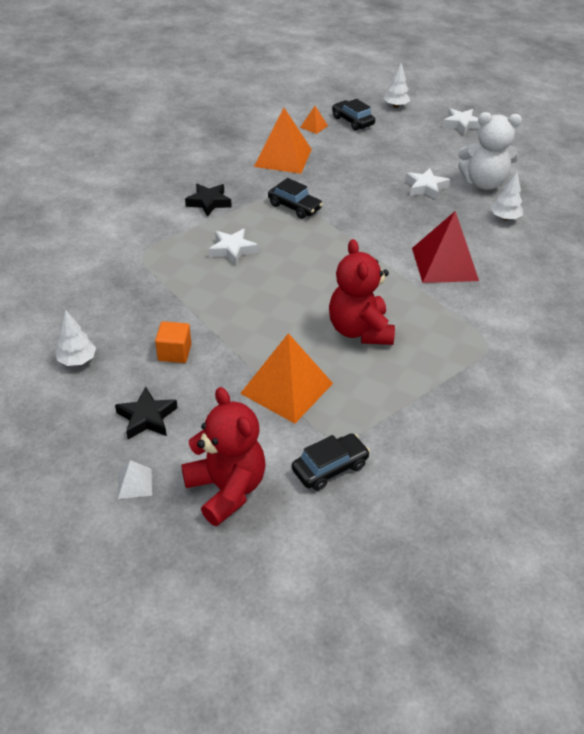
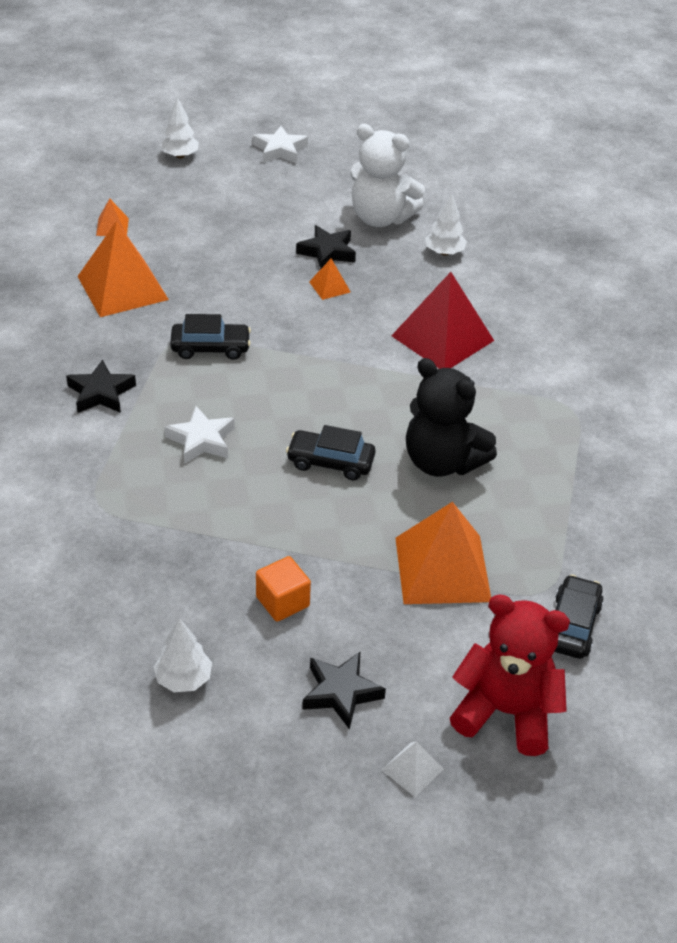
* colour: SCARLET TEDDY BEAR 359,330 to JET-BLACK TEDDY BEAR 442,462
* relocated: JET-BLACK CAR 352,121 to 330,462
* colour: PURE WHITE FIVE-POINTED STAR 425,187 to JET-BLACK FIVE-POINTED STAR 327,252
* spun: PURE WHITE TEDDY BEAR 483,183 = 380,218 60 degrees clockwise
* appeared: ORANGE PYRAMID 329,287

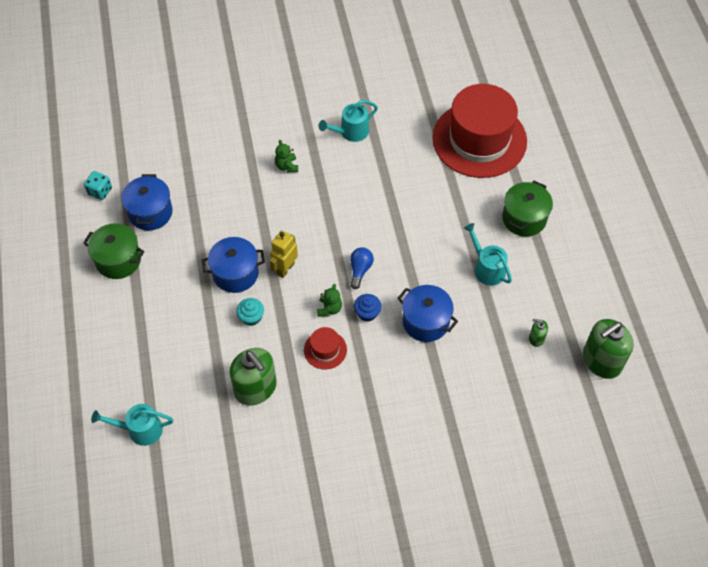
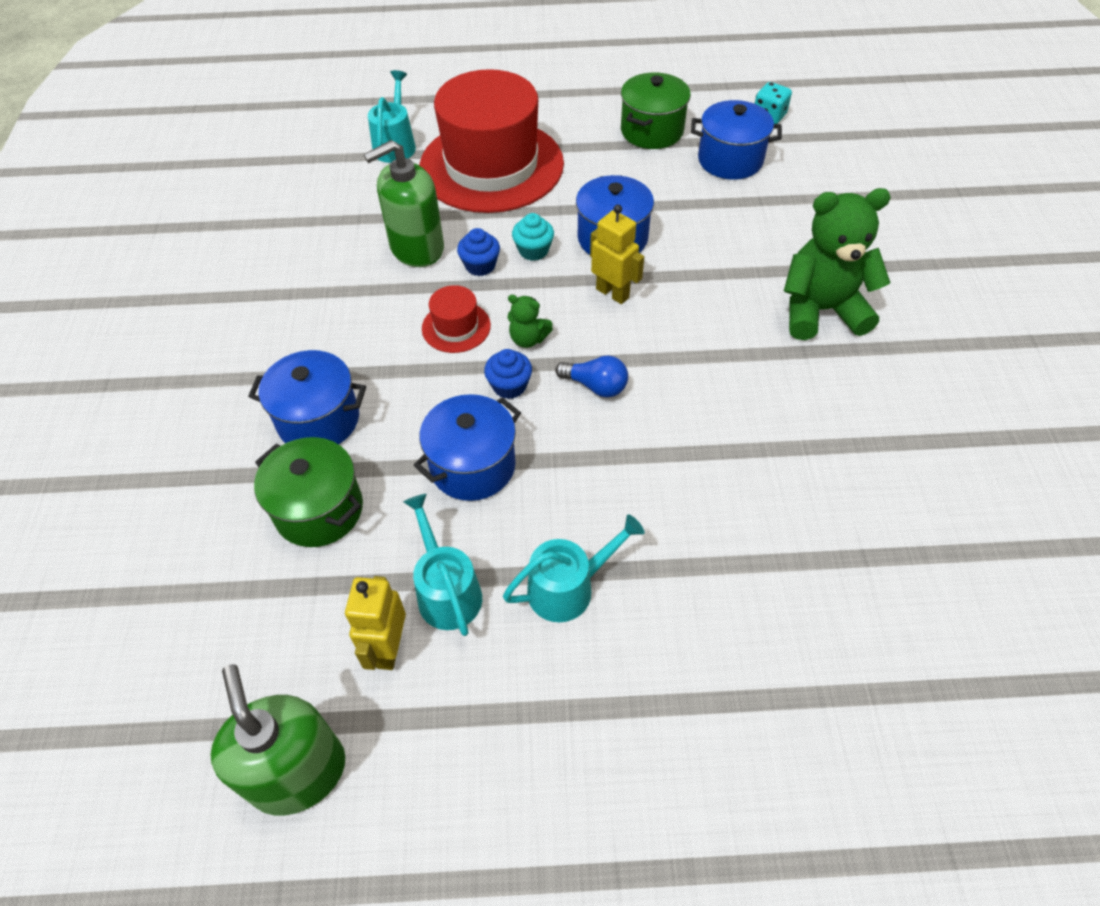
* size: GREEN TEDDY BEAR 287,166 = 821,310 x2.19
* relocated: TEAL WATERING CAN 351,132 to 447,591
* relocated: SCARLET HAT 479,139 to 491,165
* relocated: GREEN STOCKPOT 524,218 to 319,510
* exchanged: GREEN SOAP DISPENSER 536,338 to BRIGHT YELLOW ROBOT 388,648
* appeared: COBALT STOCKPOT 318,420
* appeared: COBALT FAIRY CAKE 480,265

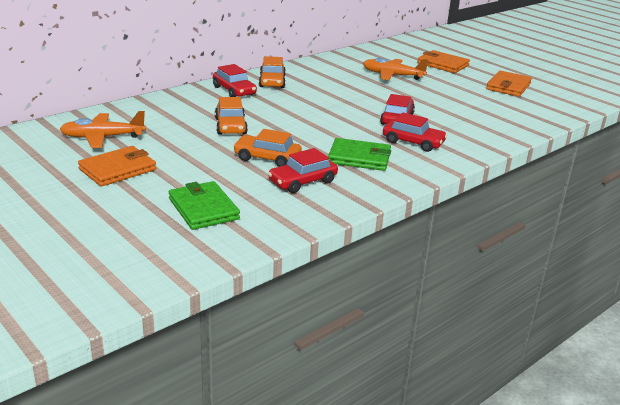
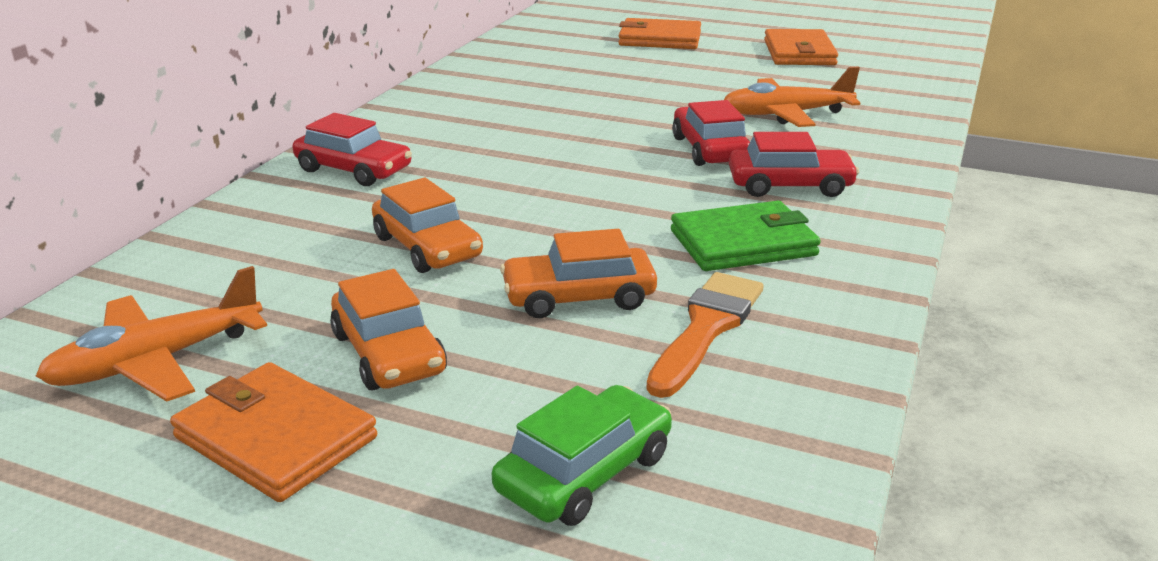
* spun: ORANGE BILLFOLD 118,169 = 275,437 75 degrees counterclockwise
* exchanged: GREEN BILLFOLD 203,209 to GREEN CAR 585,473
* relocated: ORANGE CAR 272,81 to 388,353
* exchanged: SCARLET CAR 302,181 to ORANGE BRUSH 706,328
* relocated: ORANGE AEROPLANE 392,75 to 785,114

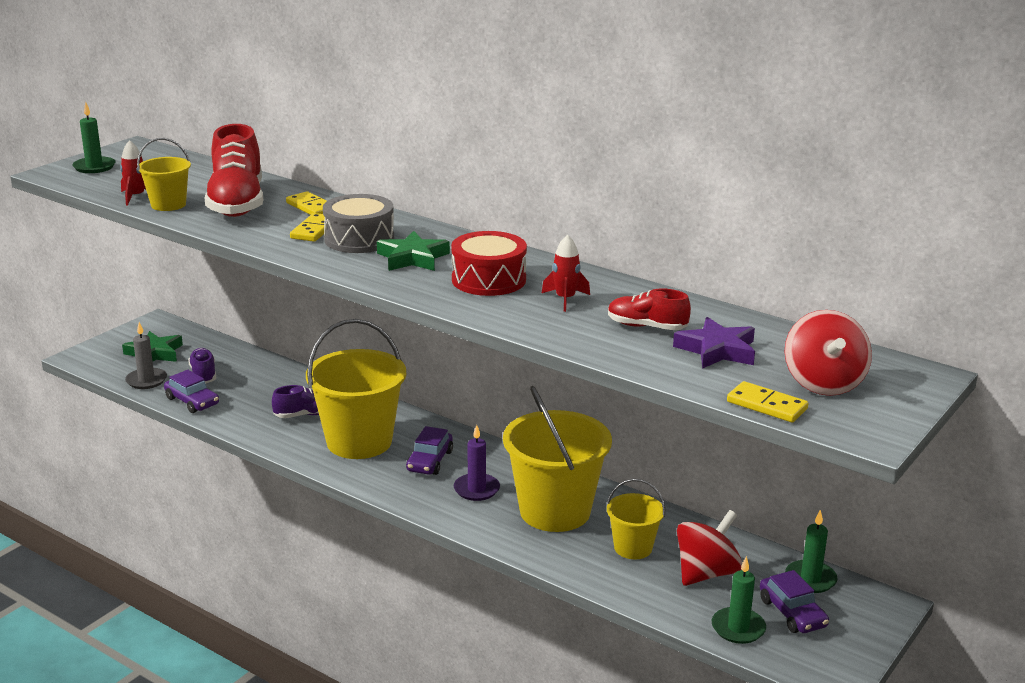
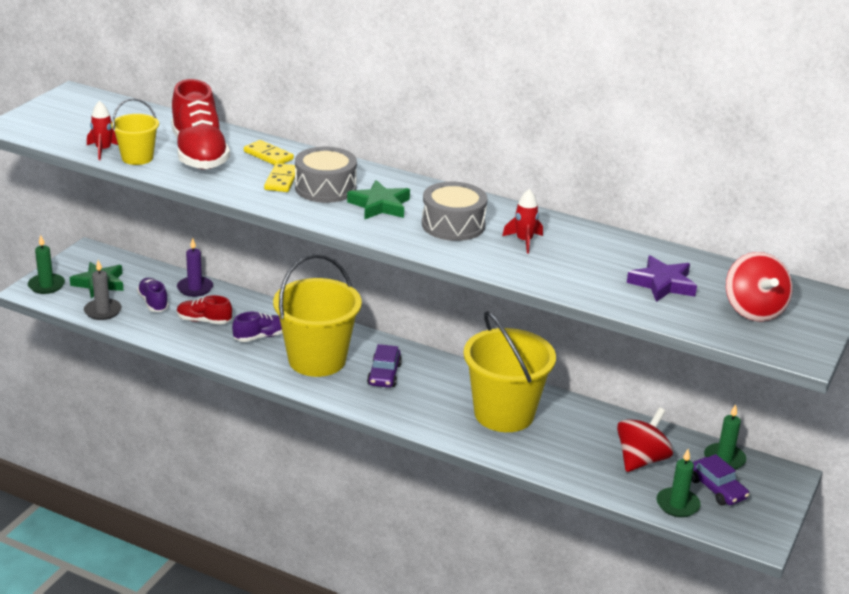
* relocated: GREEN WAX CANDLE 94,167 to 46,285
* missing: ROYAL PURPLE CAR 192,401
* colour: SCARLET TOY DRUM 488,280 to GREY TOY DRUM 453,225
* relocated: ROYAL PURPLE WAX CANDLE 476,489 to 195,288
* missing: BRIGHT YELLOW BUCKET 633,548
* relocated: SCARLET LACE-UP SHOE 647,327 to 204,321
* missing: BRIGHT YELLOW DOMINO TILE 766,405

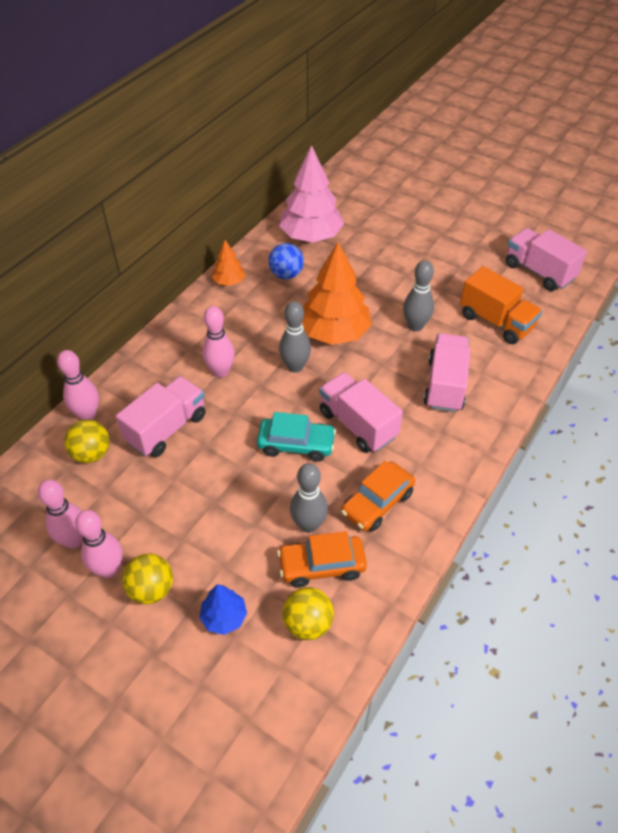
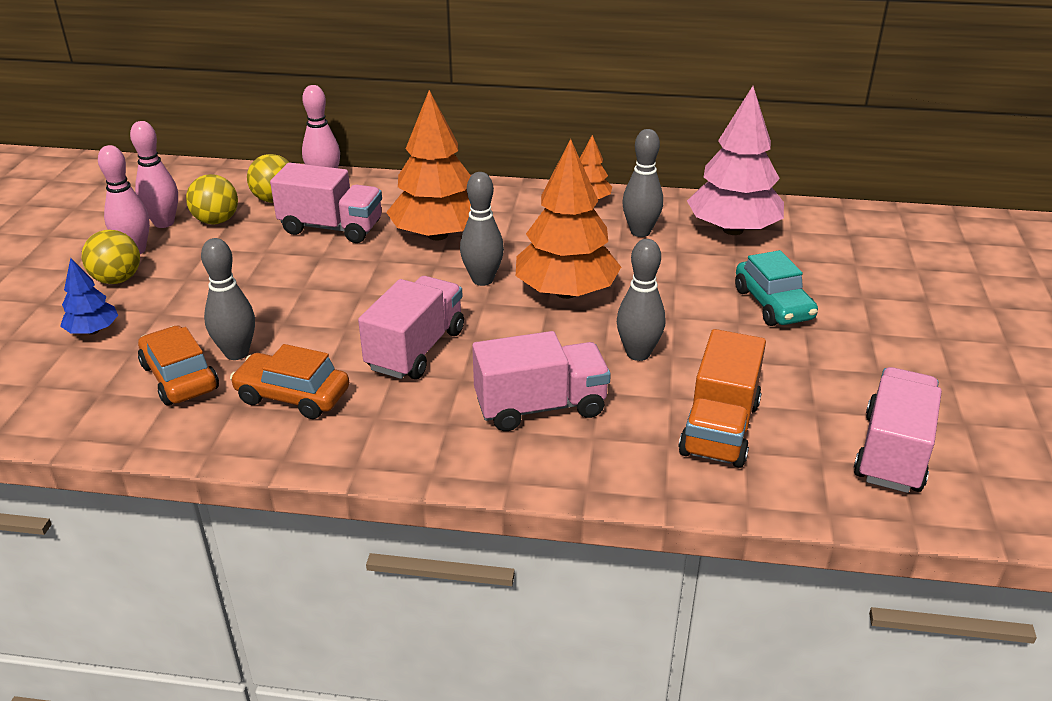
* exchanged: PINK BOWLING PIN 221,371 to ORANGE TREE 437,235
* relocated: TEAL CAR 296,444 to 773,304
* exchanged: COBALT BALL 286,274 to GREY BOWLING PIN 640,232
* relocated: BRIGHT YELLOW BALL 308,623 to 216,221

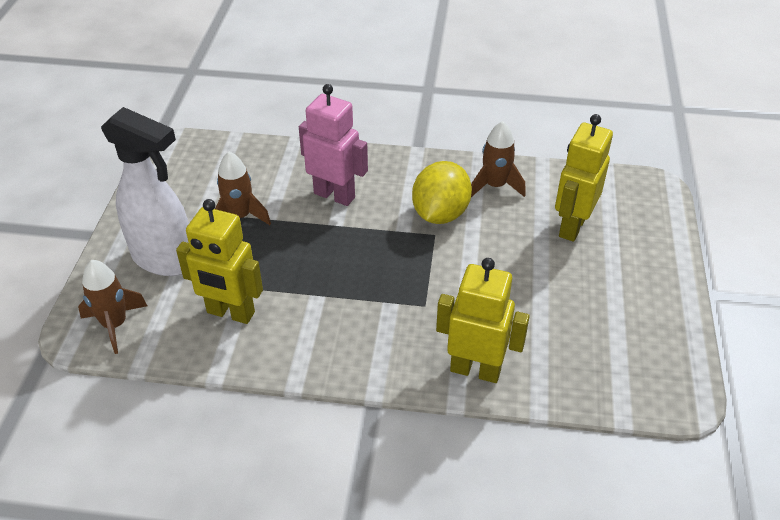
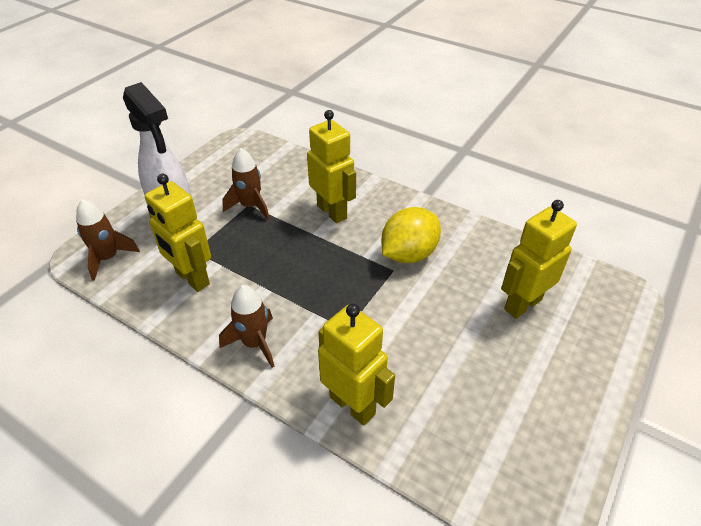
* colour: PINK ROBOT 334,195 to BRIGHT YELLOW ROBOT 332,212
* relocated: DARK BROWN ROCKET 495,186 to 255,343

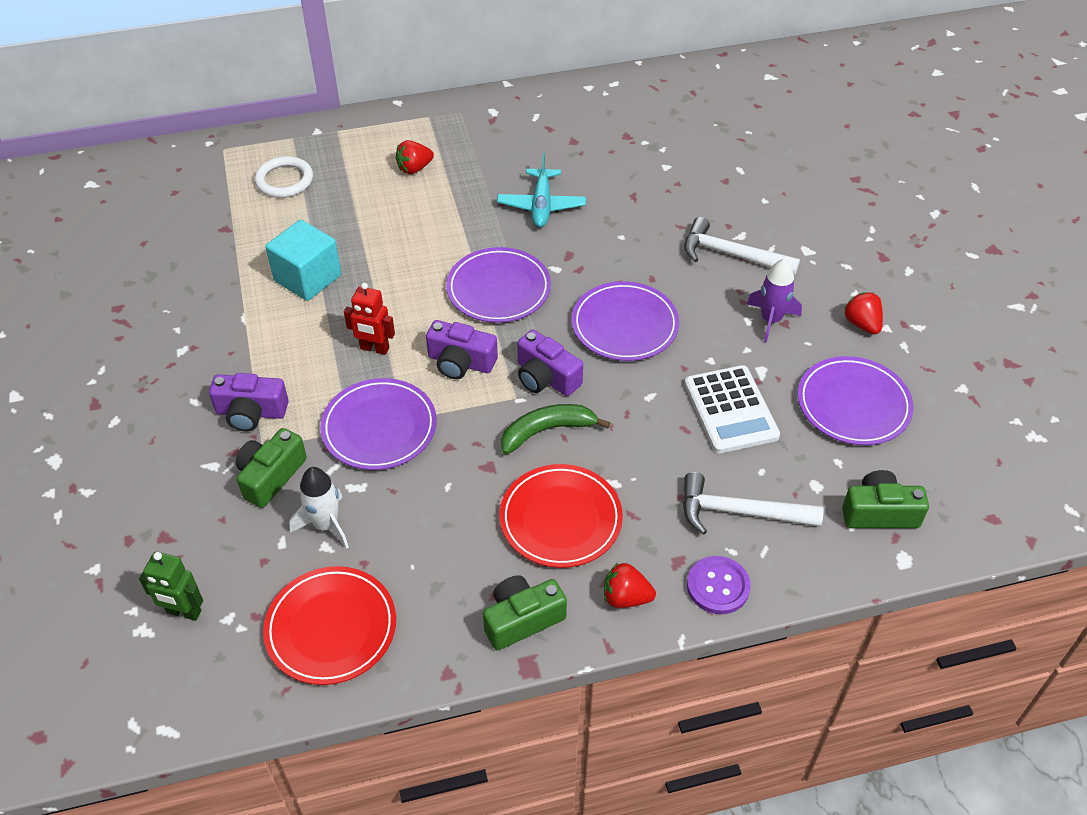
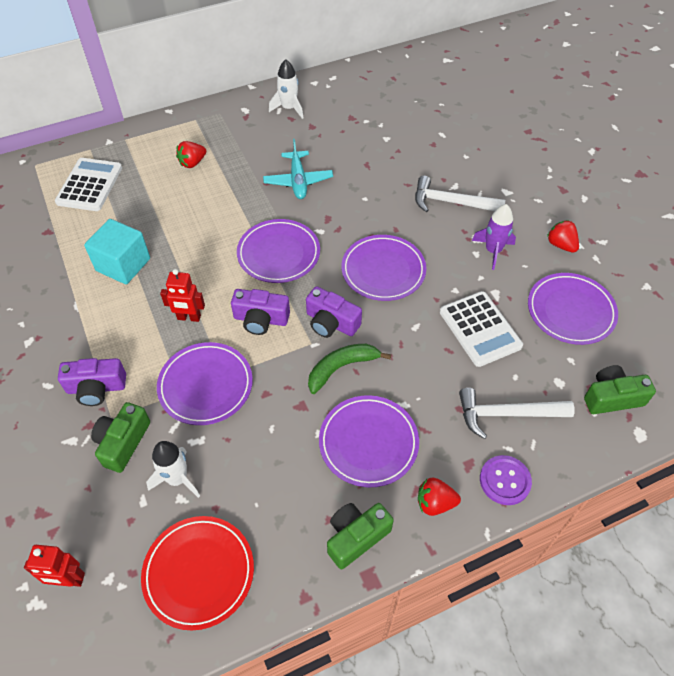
* colour: GREEN ROBOT 184,612 to SCARLET ROBOT 69,580
* exchanged: PURE WHITE HOOP 284,180 to PURE WHITE CALCULATOR 89,185
* colour: SCARLET DINNER PLATE 560,519 to ROYAL PURPLE DINNER PLATE 368,442
* appeared: PURE WHITE ROCKET 289,108

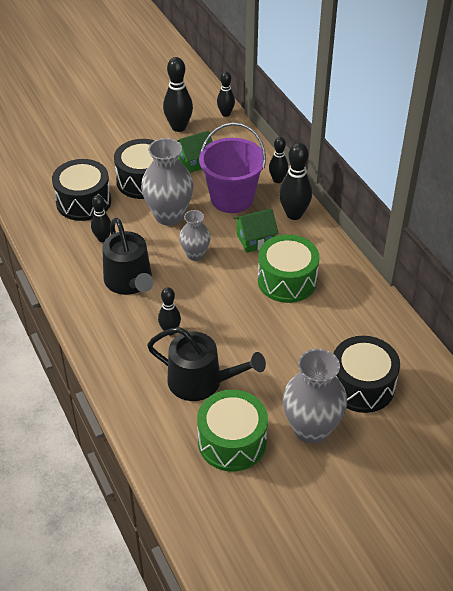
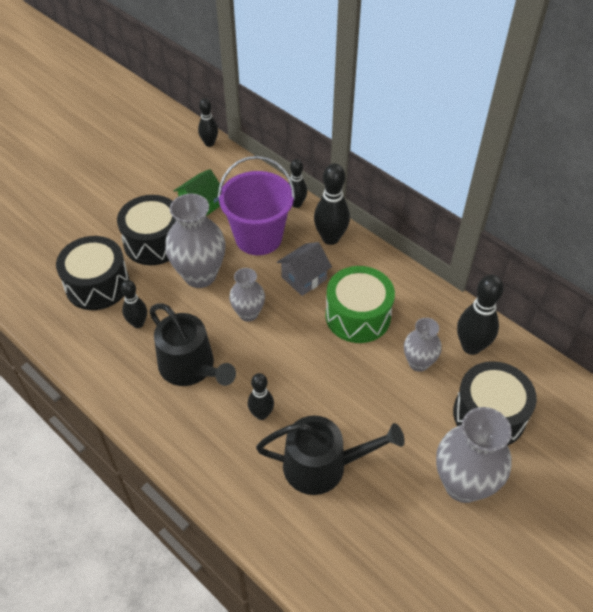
* relocated: JET-BLACK BOWLING PIN 178,127 to 471,346
* missing: GREEN TOY DRUM 232,441
* colour: GREEN COTTAGE 255,240 to GREY COTTAGE 304,278
* appeared: GREY TALL VASE 418,363

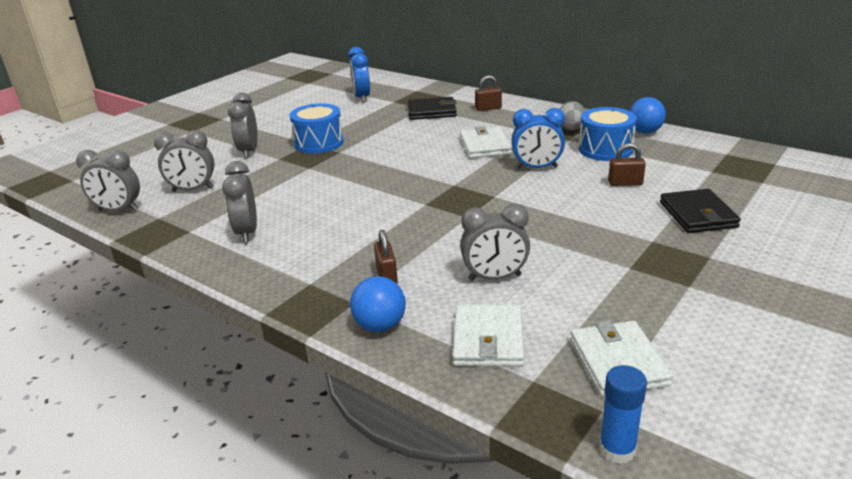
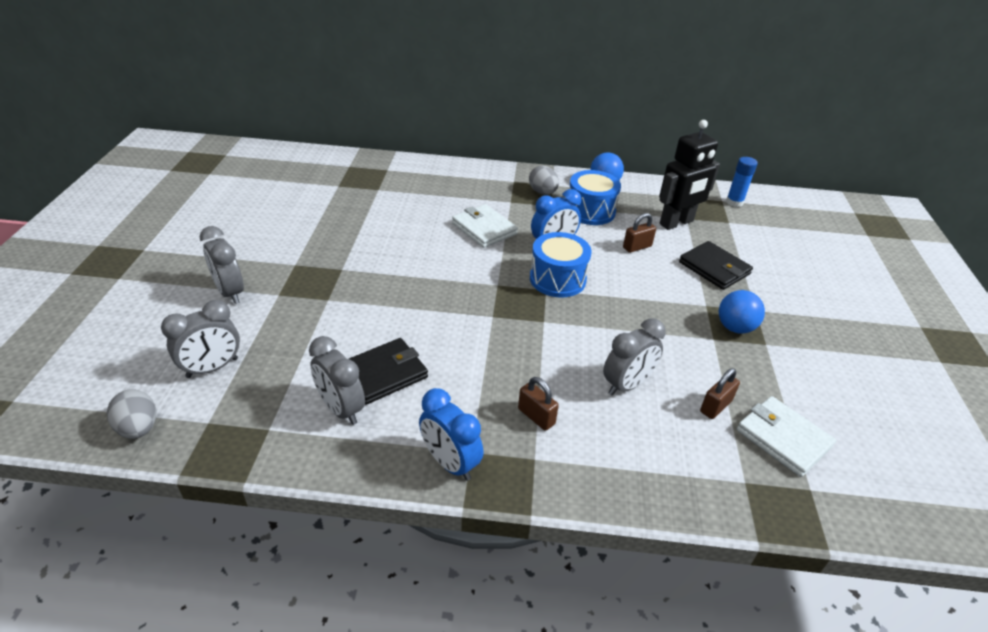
* exchanged: GREY BEDSIDE CLOCK 118,210 to GREY EGG SHAPE 139,428
* relocated: COBALT TOY DRUM 319,143 to 557,279
* relocated: COBALT BEDSIDE CLOCK 362,97 to 450,463
* relocated: COBALT BALL 380,326 to 735,327
* relocated: JET-BLACK BILLFOLD 431,111 to 384,374
* missing: PURE WHITE BILLFOLD 488,339
* relocated: DARK BROWN LOCK 488,108 to 715,406
* relocated: COBALT STICK OF GLUE 617,449 to 734,202
* appeared: JET-BLACK ROBOT 676,223

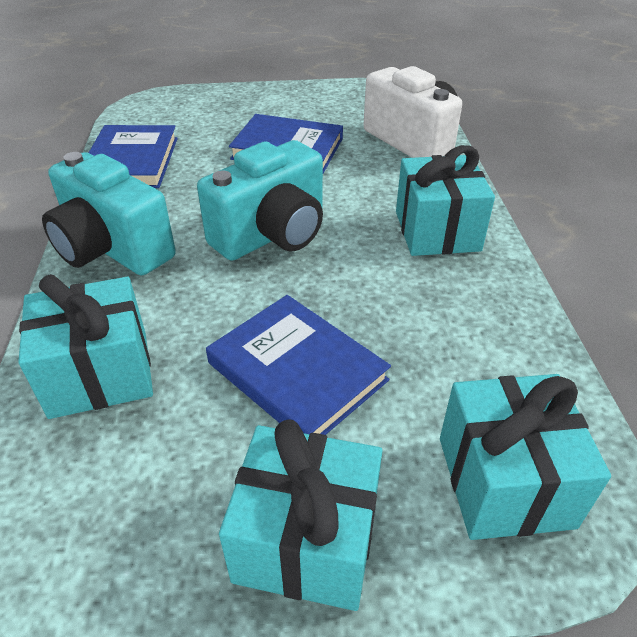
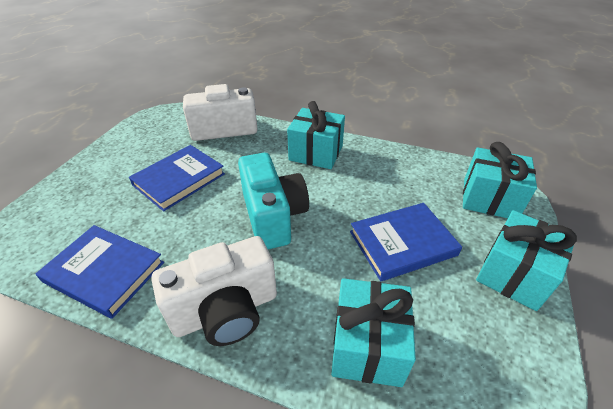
* colour: TEAL PHOTO CAMERA 112,249 to PURE WHITE PHOTO CAMERA 226,311

